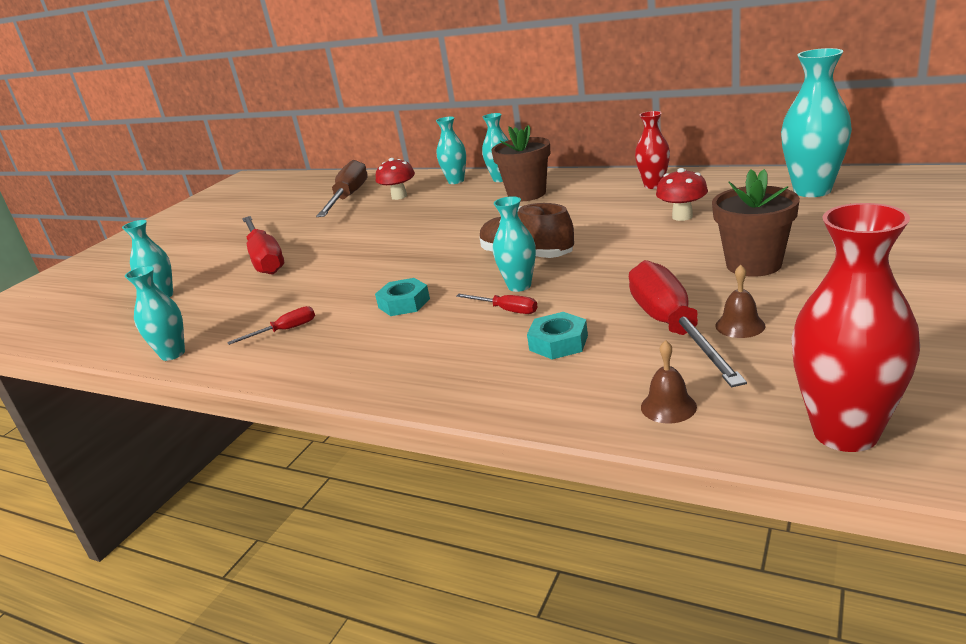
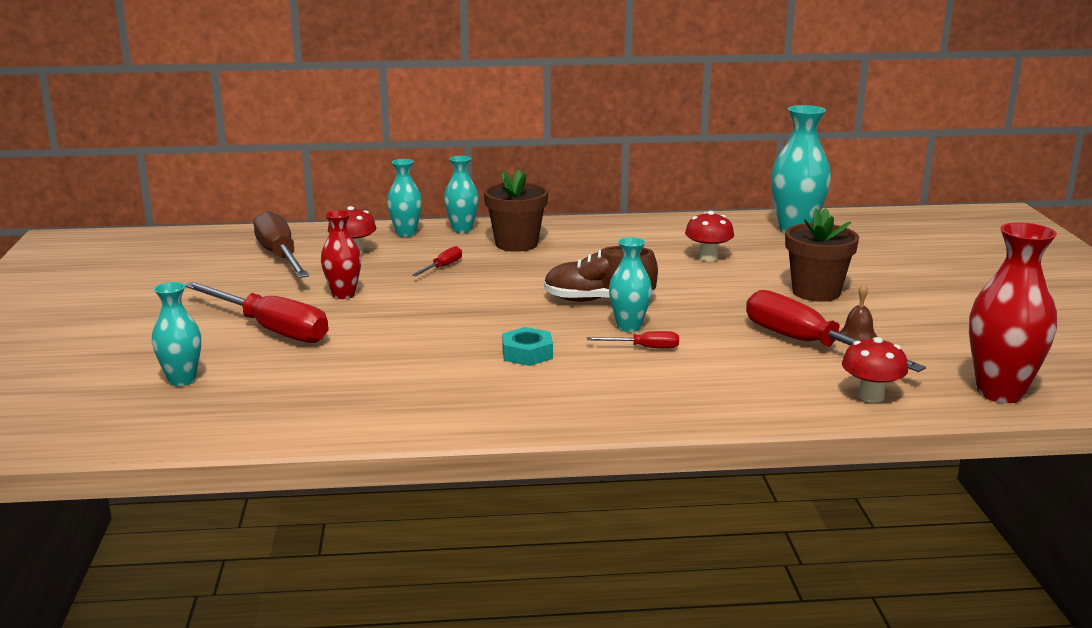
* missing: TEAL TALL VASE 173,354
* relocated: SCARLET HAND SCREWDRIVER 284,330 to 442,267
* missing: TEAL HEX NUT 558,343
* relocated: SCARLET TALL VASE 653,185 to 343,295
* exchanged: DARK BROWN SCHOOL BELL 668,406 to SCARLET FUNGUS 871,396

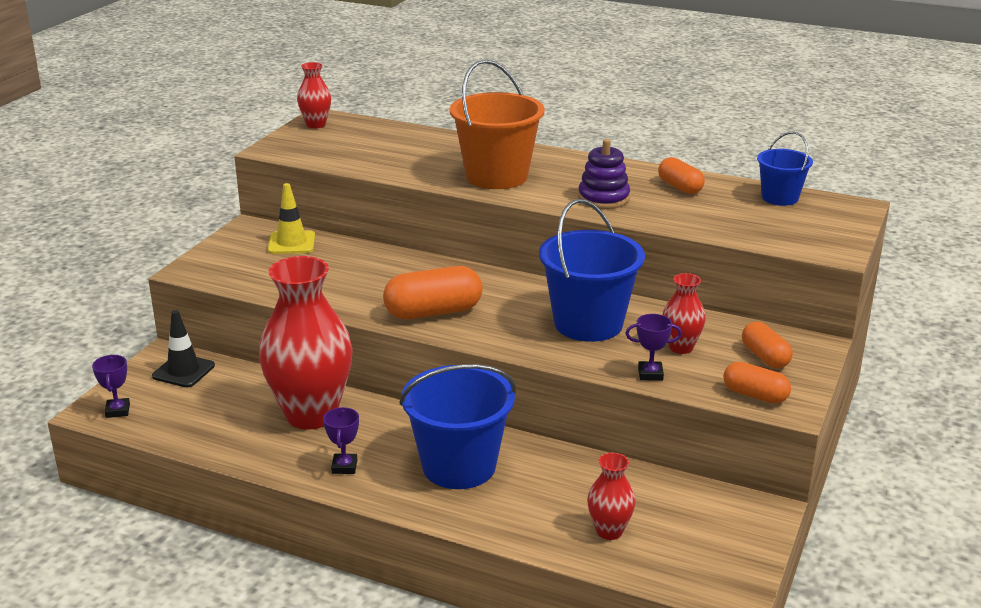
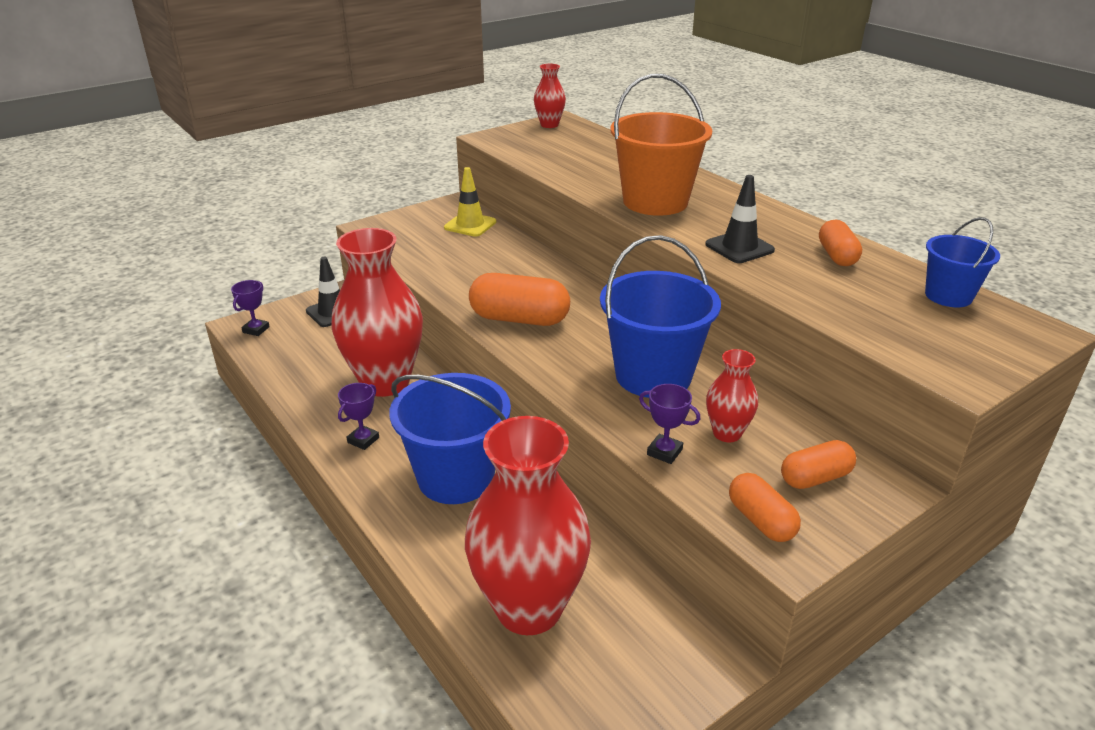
* exchanged: ROYAL PURPLE STACKING TOY 603,198 to JET-BLACK SAFETY CONE 739,247
* size: SCARLET TALL VASE 609,531 = 529,608 x2.18
* spun: ORANGE PILL SHAPE 765,357 = 815,478 60 degrees clockwise

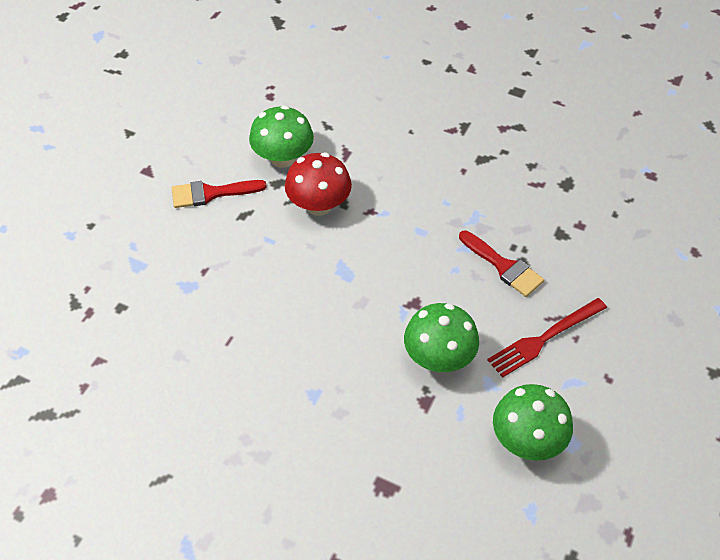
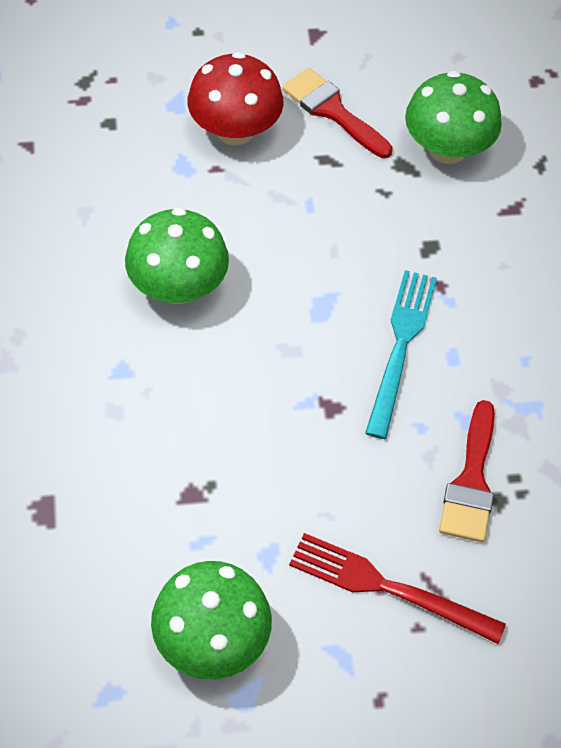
* relocated: SCARLET FUNGUS 319,205 to 235,130
* relocated: GREEN FUNGUS 439,358 to 178,287
* appeared: TEAL TABLE FORK 401,346

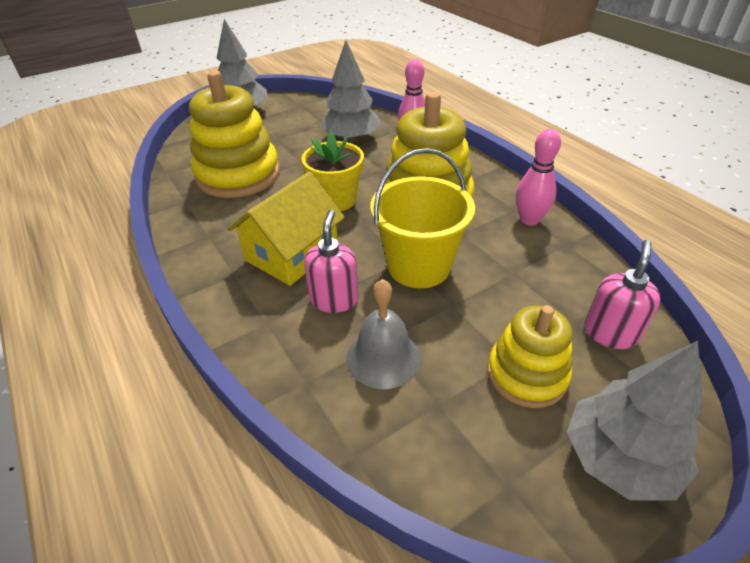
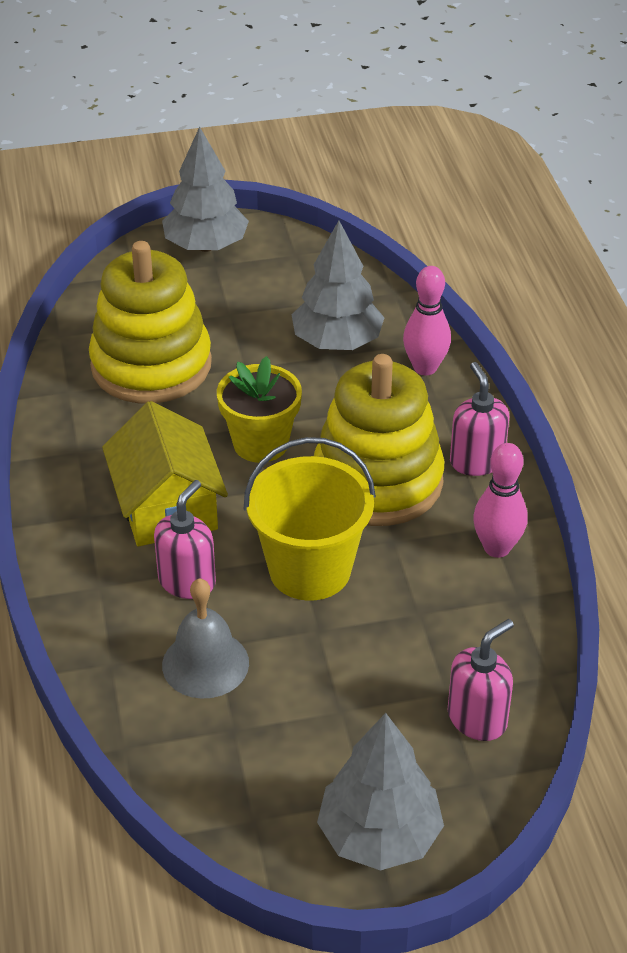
* spun: BRIGHT YELLOW COTTAGE 292,253 = 167,507 75 degrees counterclockwise
* missing: BRIGHT YELLOW STACKING TOY 526,374
* appeared: PINK SOAP DISPENSER 476,461

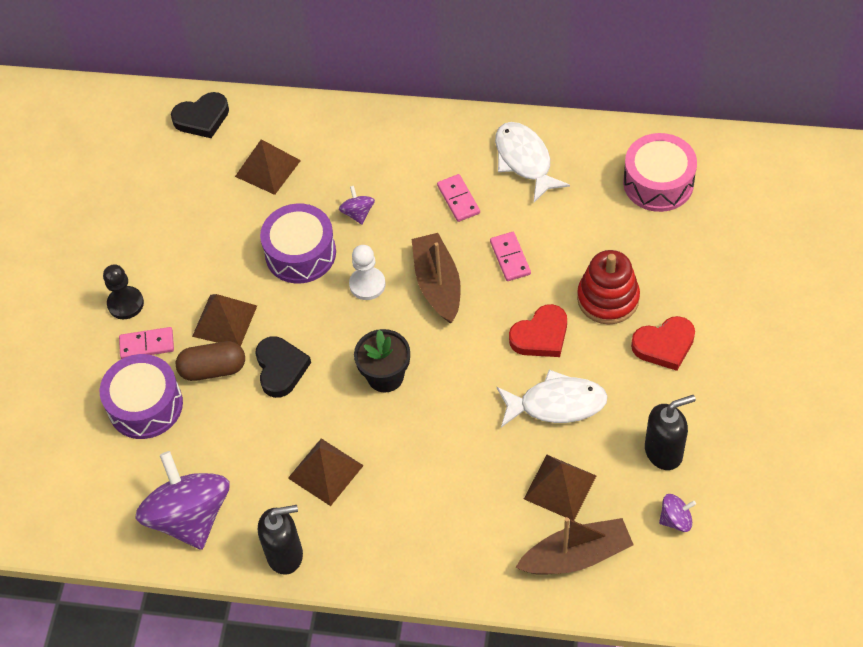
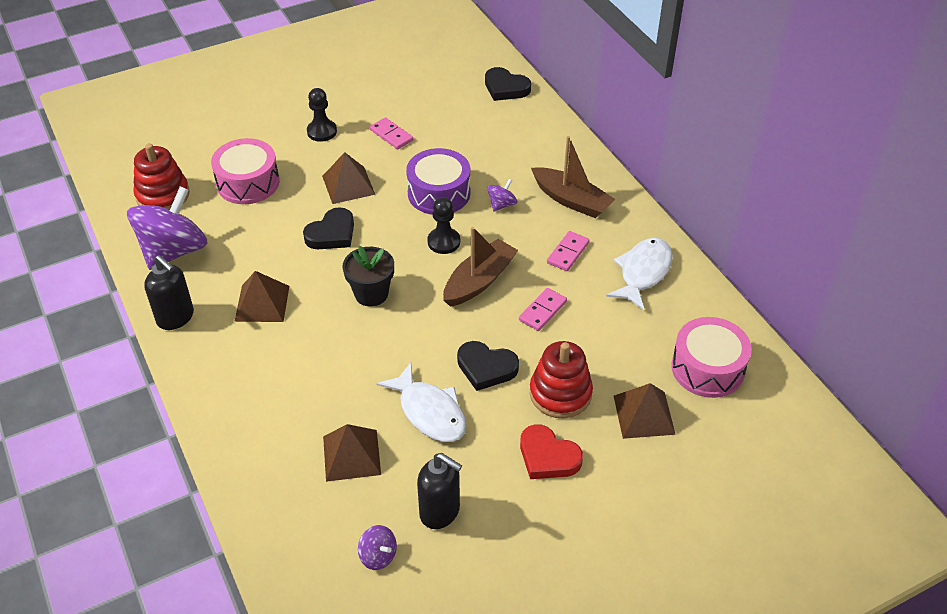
* colour: ROYAL PURPLE TOY DRUM 145,405 to PINK TOY DRUM 248,183
* relocated: PINK DOMINO TILE 147,345 to 391,135
* missing: DARK BROWN PILL SHAPE 213,369
* relocated: DARK BROWN PYRAMID 268,168 to 644,415
* colour: PURE WHITE CHESS PAWN 367,284 to JET-BLACK CHESS PAWN 444,242
* colour: SCARLET HEART 541,335 to JET-BLACK HEART 486,368
* relocated: DARK BROWN BOAT 576,556 to 571,200
* appeared: SCARLET STACKING TOY 163,195

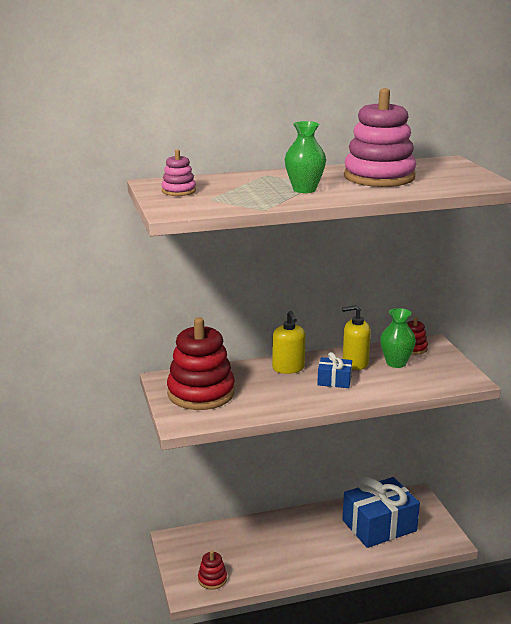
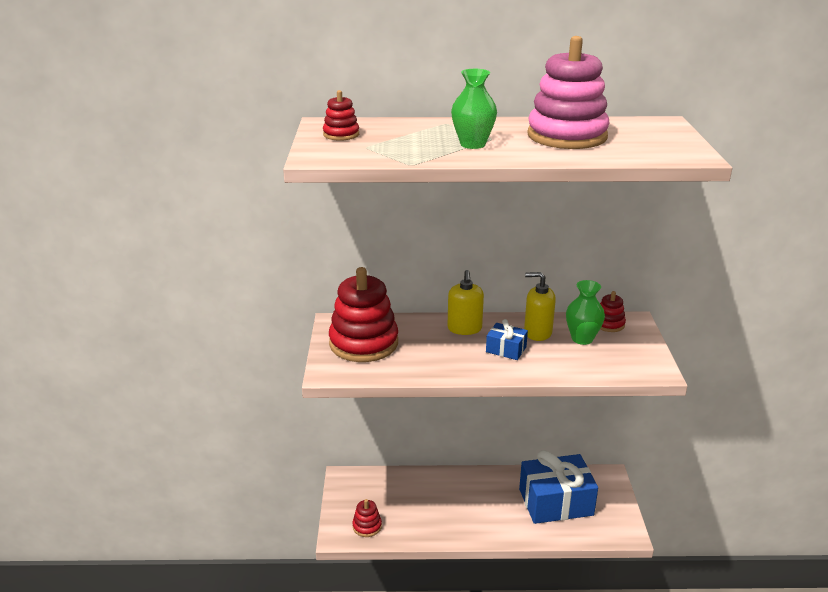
* colour: PINK STACKING TOY 178,191 to SCARLET STACKING TOY 341,134

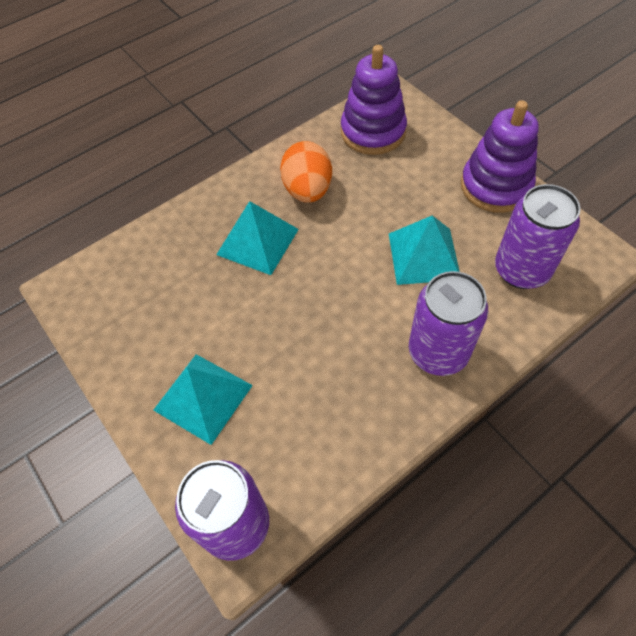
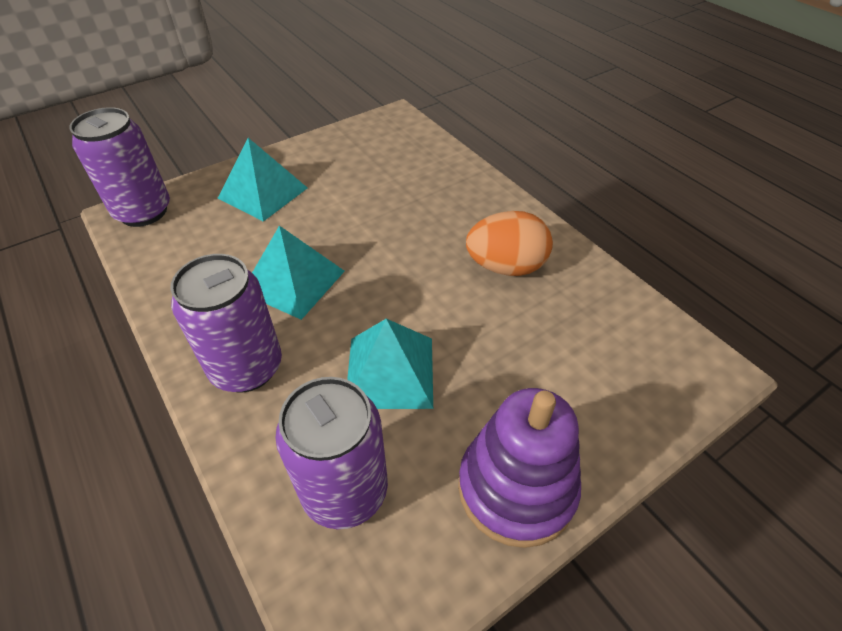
* relocated: TEAL PYRAMID 258,241 to 293,281
* missing: ROYAL PURPLE STACKING TOY 373,132

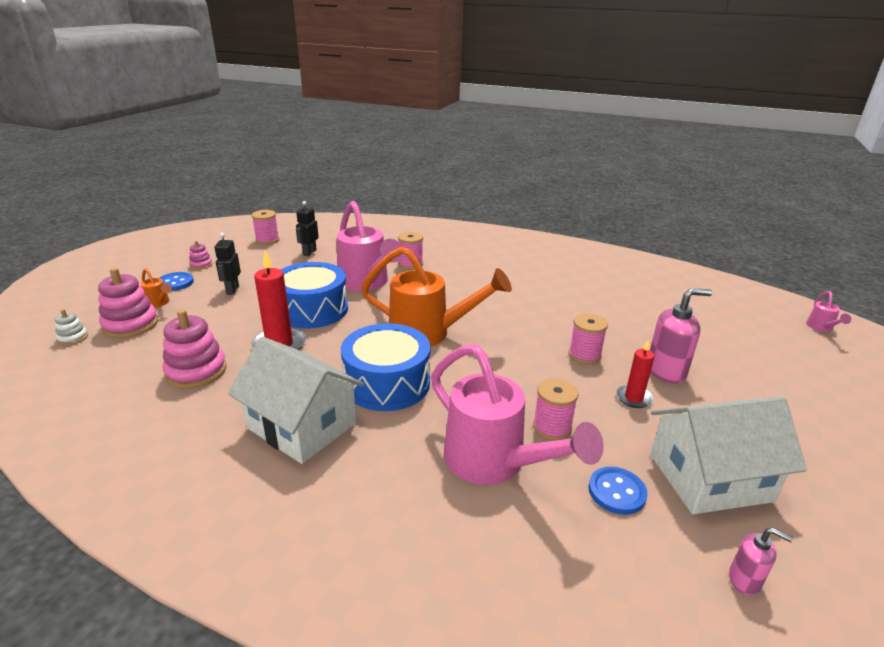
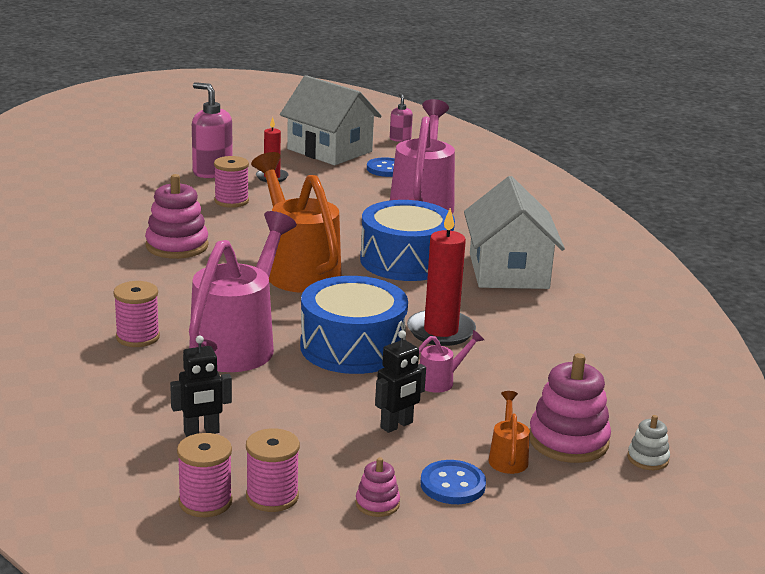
* relocated: PINK STACKING TOY 196,371 to 177,246
* relocated: PINK BOBBIN 552,427 to 272,497
* relocated: PINK WATERING CAN 821,328 to 441,381

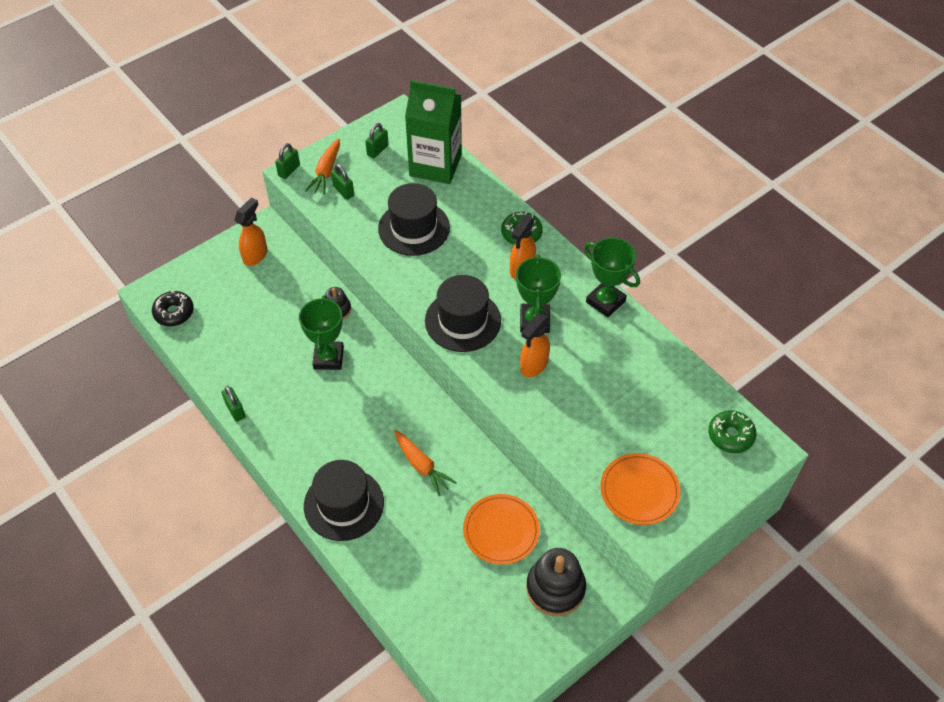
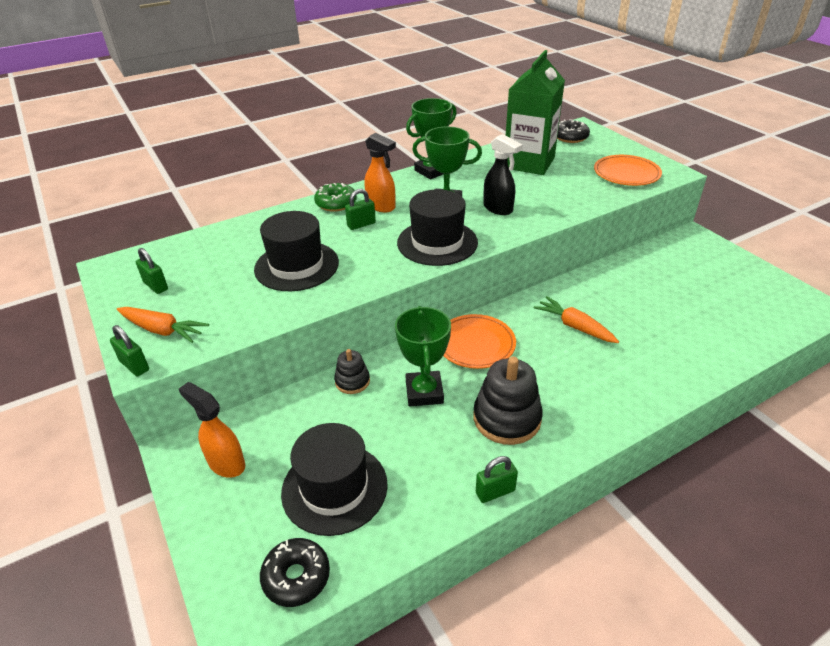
* spun: GREEN PRIZE CUP 328,358 = 424,392 75 degrees clockwise
* relocated: JET-BLACK HAT 344,504 to 334,488
* relocated: GREEN LOCK 343,191 to 361,224
* spun: ORANGE ROOT VEGETABLE 422,466 = 574,326 105 degrees counterclockwise
* relocated: GREEN JUICE CARTON 435,165 to 529,163
* relocated: ORANGE DINNER PLATE 501,531 to 475,344
* colour: ORANGE SPRAYER 533,365 to JET-BLACK SPRAYER 498,209
* relocated: JET-BLACK STACKING TOY 555,588 to 507,418
* colour: GREEN GLAZED DONUT 730,435 to JET-BLACK GLAZED DONUT 570,137

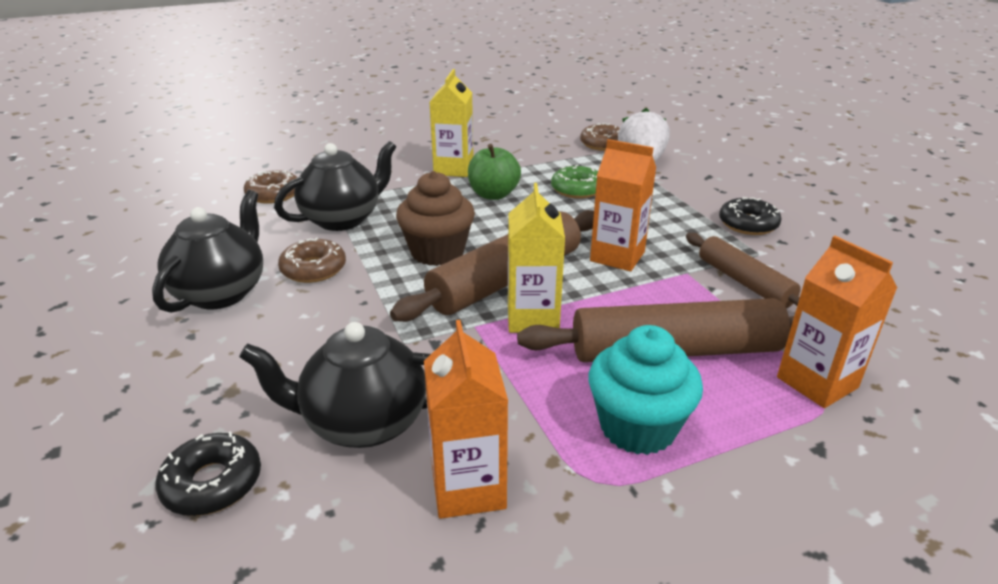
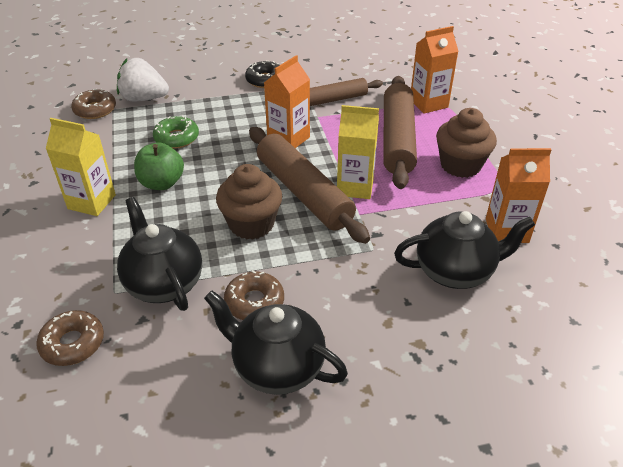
* missing: JET-BLACK GLAZED DONUT 212,483
* spun: JET-BLACK TEAPOT 363,423 = 456,271 105 degrees counterclockwise
* colour: TEAL FAIRY CAKE 637,427 to DARK BROWN FAIRY CAKE 460,165

